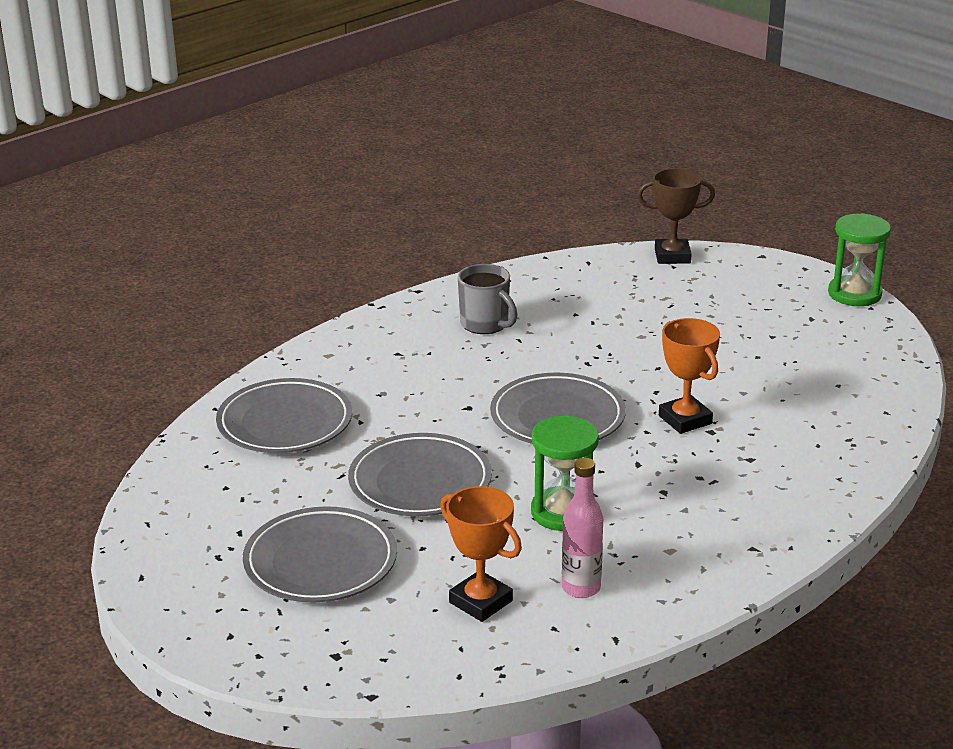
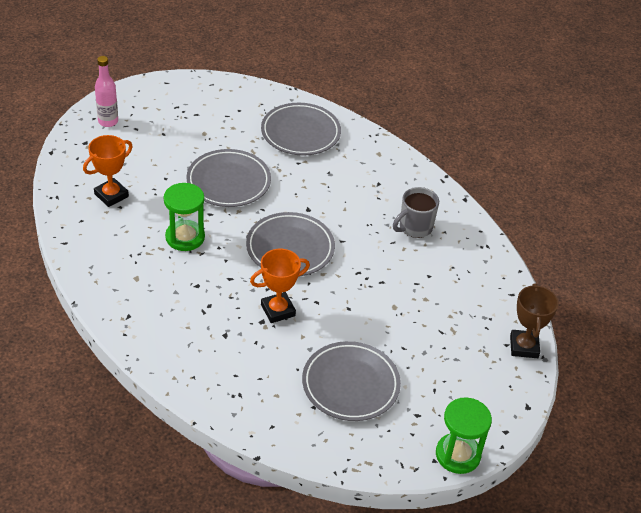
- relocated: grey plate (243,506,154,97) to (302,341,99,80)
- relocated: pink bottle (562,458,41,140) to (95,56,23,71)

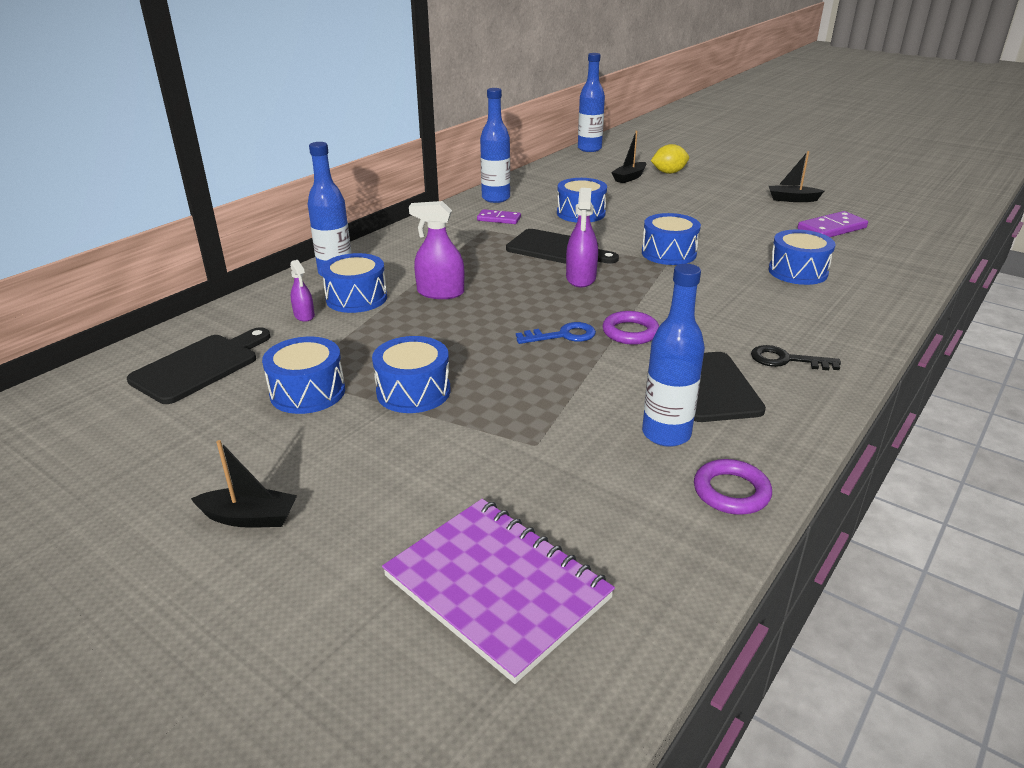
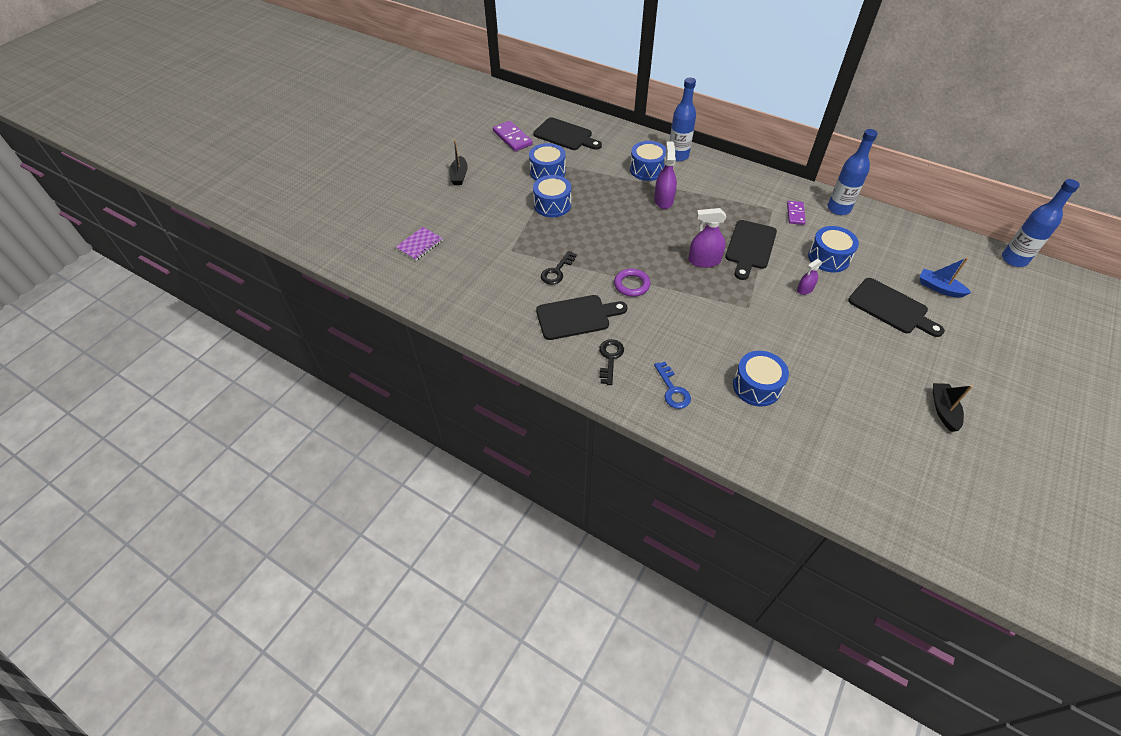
- missing: blue drum (642,213,59,52)
- missing: blue bottle (642,264,63,183)
- missing: yellow lemon (651,144,38,30)
- missing: purple ring (694,459,78,56)
- appeared: black key (541,251,36,34)
- appeared: black cutting board (848,278,97,59)
- relocated: purple spray bottle (290,260,25,62) to (797,259,26,36)
- relocated: blue key (516,322,80,22) to (654,362,37,47)
- relocated: purple domino (797,211,71,26) to (493,121,40,31)
- colour: black boat (611,131,35,52) to blue boat (919,257,52,41)
- size: purple notebook (382,499,233,185) = (396,227,47,34) x0.52

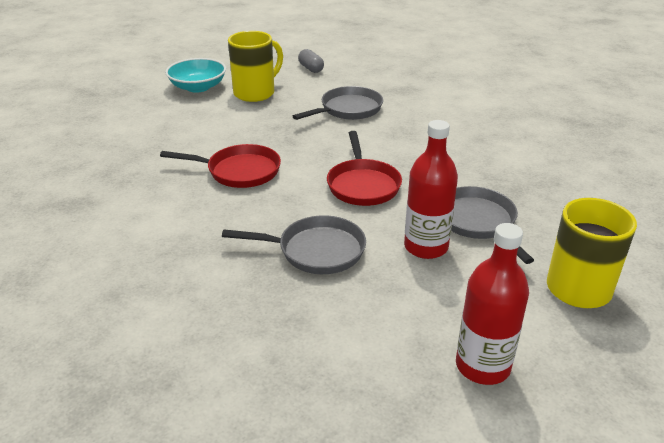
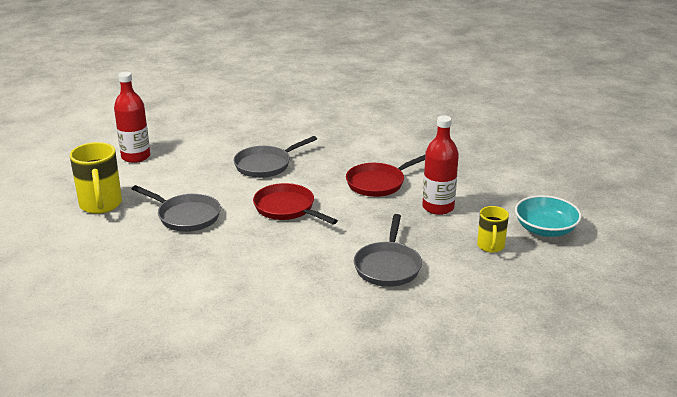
- missing: grey capsule (298,49,26,24)
- relocated: red bottle (404,120,54,139) to (422,115,37,100)
- size: yellow mug (228,31,55,71) = (477,206,32,47) x0.60

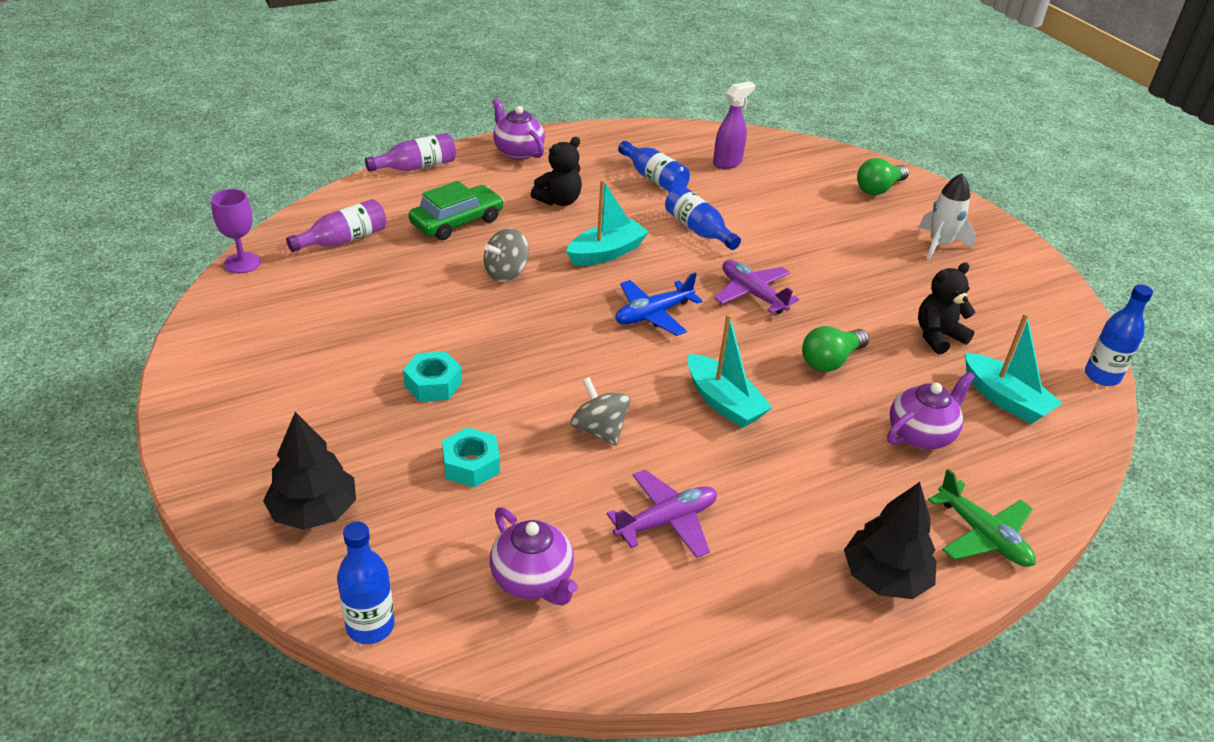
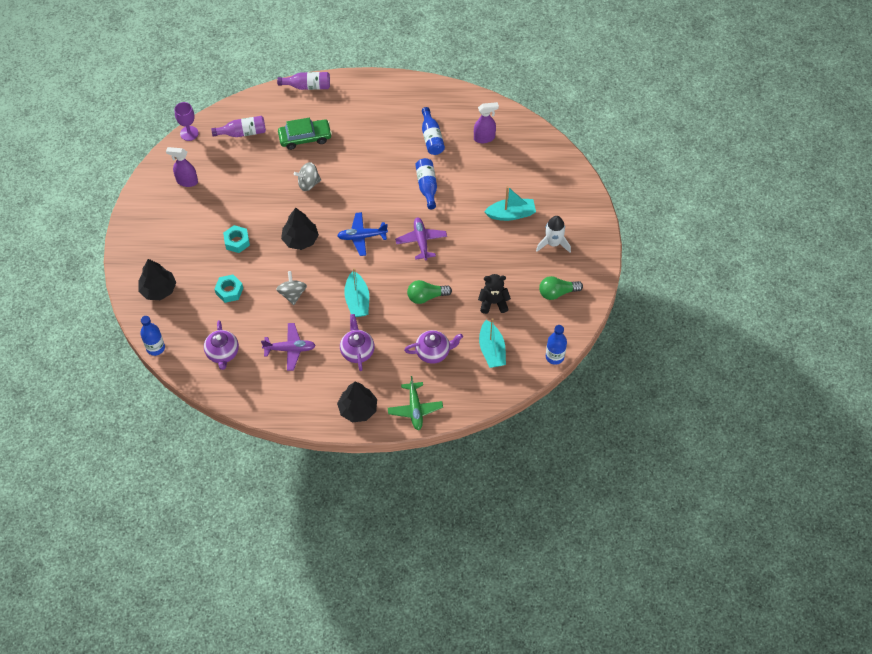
- missing: black teddy bear (531,137,51,69)
- appeared: purple spray bottle (166,147,32,40)
- appeared: black tree (281,208,38,42)
- relocated: purple teapot (493,98,52,62) to (340,314,35,57)
- relocated: turquoise boat (566,179,83,87) to (484,186,52,35)
- relocated: green light bulb (857,158,52,37) to (539,276,44,24)

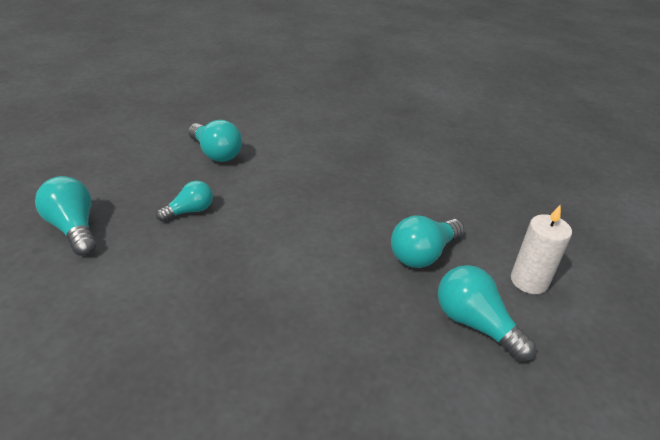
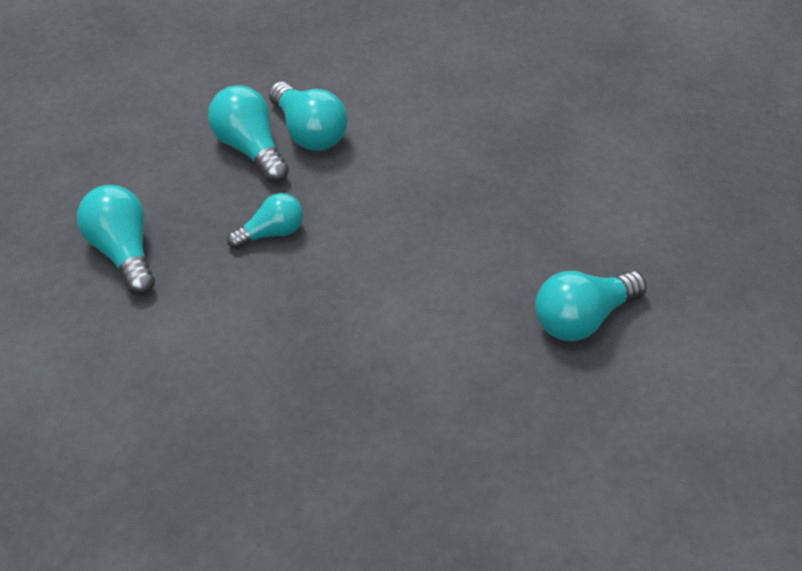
- missing: white candle (511,204,61,90)
- relocated: turquoise light bulb (438,265,98,96) to (208,85,81,98)

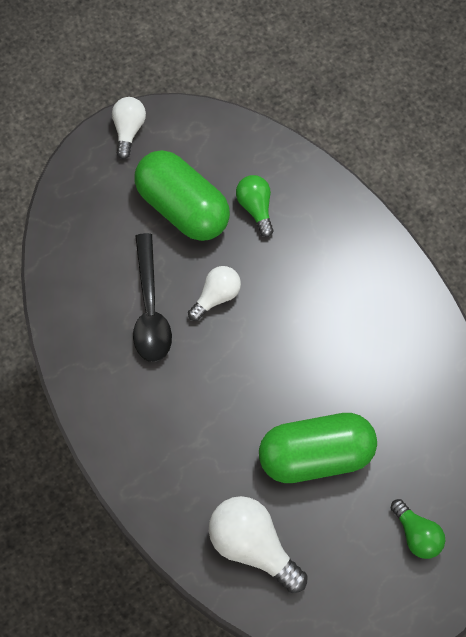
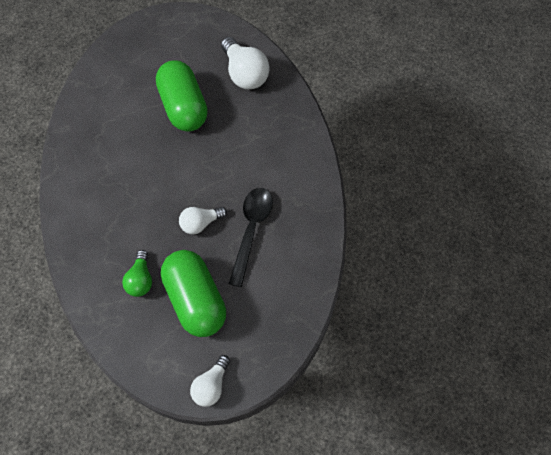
- missing: green light bulb (391,499,54,60)
- spun: green capsule (259,413,118,70) = (156,60,52,71) 60 degrees clockwise

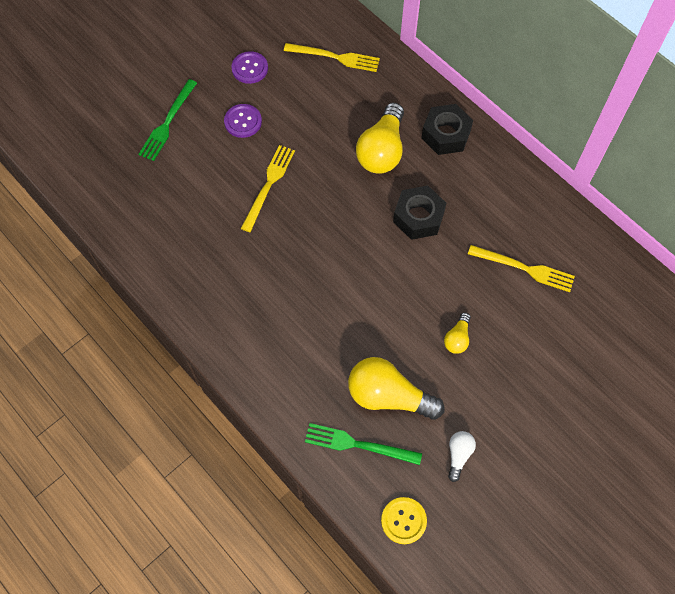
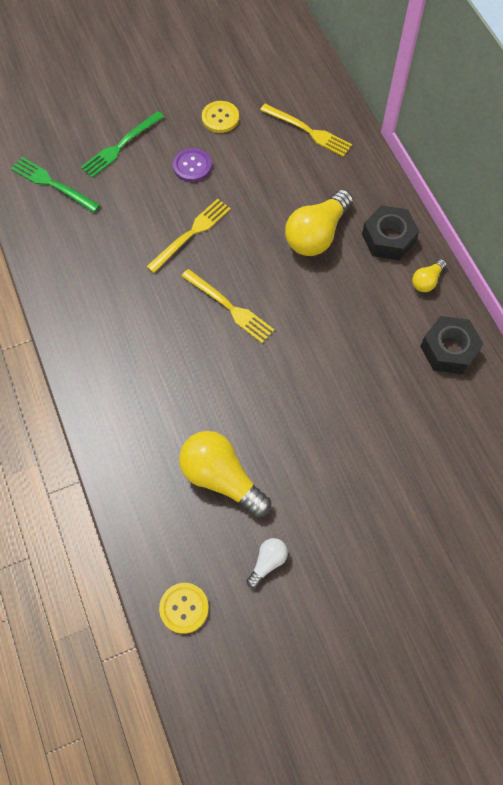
- relocated: green fork (305,423,117,42) to (11,157,89,56)
- relocated: black nut (393,186,53,54) to (420,316,64,58)
- relocated: yellow light bulb (444,313,27,41) to (412,259,35,33)
- relocated: yellow fork (468,245,107,47) to (181,269,94,74)
- colour: purple button (231,51,37,33) to yellow button (202,101,37,32)

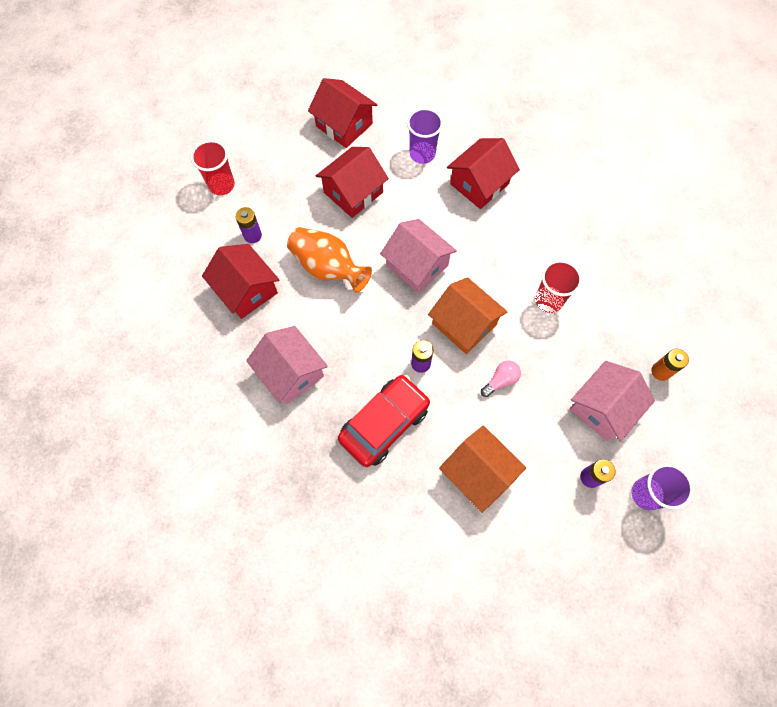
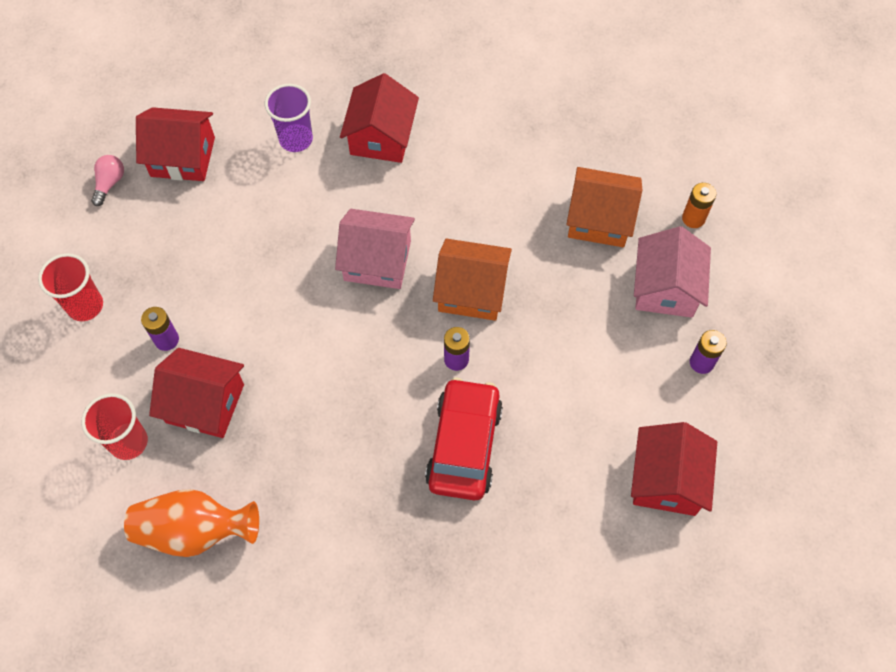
- missing: pink house (246,326,82,78)
- missing: purple cup (631,464,62,46)
- relocated: orange vase (287,227,85,66) to (124,489,135,68)
- relocated: red house (316,147,73,71) to (631,422,86,94)
- relocated: orange house (439,425,87,88) to (566,167,76,80)
- relocated: pink light bulb (481,360,40,37) to (91,155,33,51)
- relocated: red cup (535,260,47,53) to (81,393,67,67)

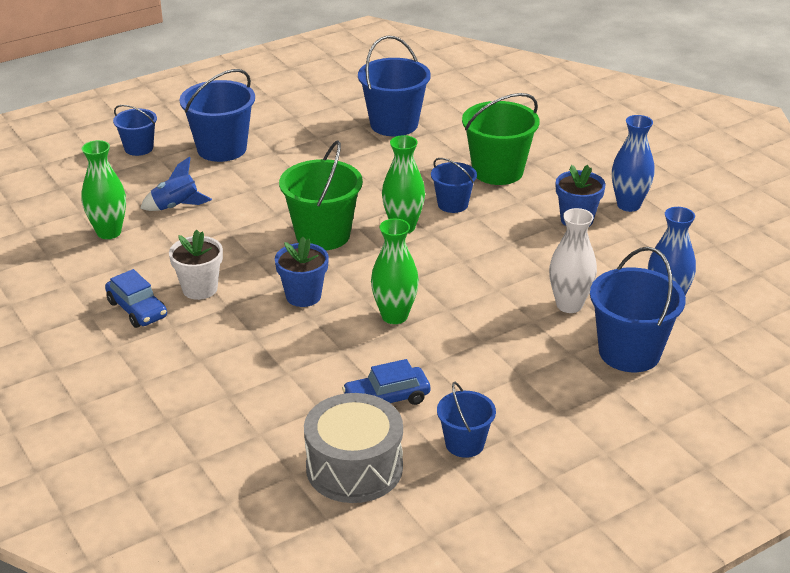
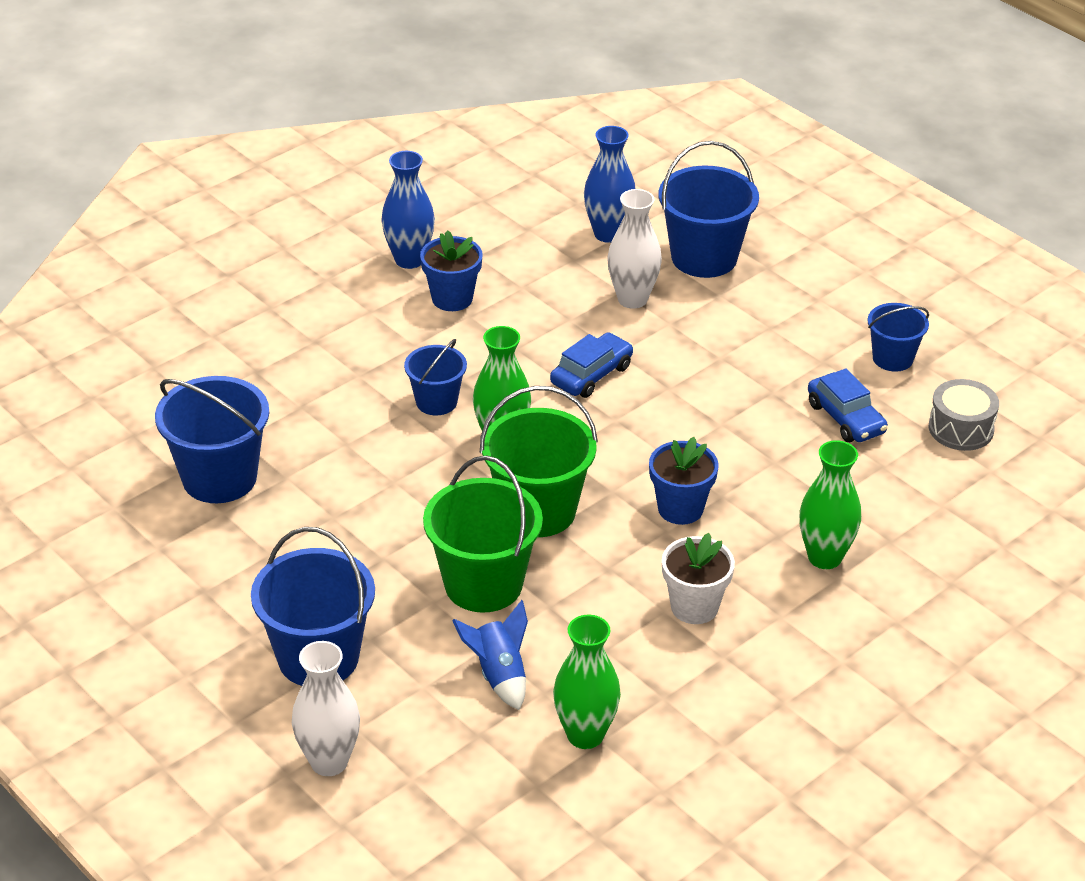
- relocated: blue car (105,269,62,59) to (550,332,83,66)
- relocated: green vase (371,219,48,105) to (799,440,62,129)
- relocated: green bucket (462,93,78,92) to (423,456,120,157)
- exchanged: blue bucket (113,105,44,51) to white vase (292,641,68,135)
- size: grey drum (304,393,99,110) = (929,379,70,72) x0.63

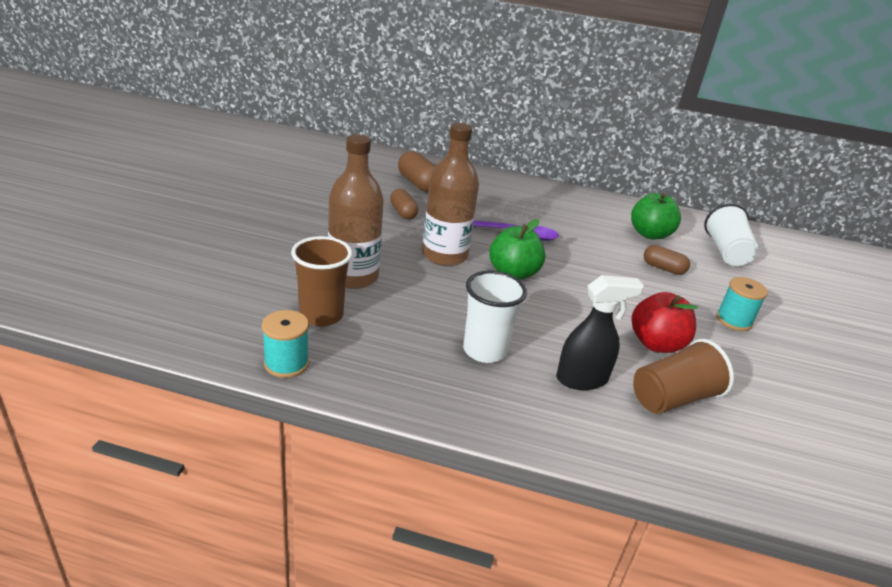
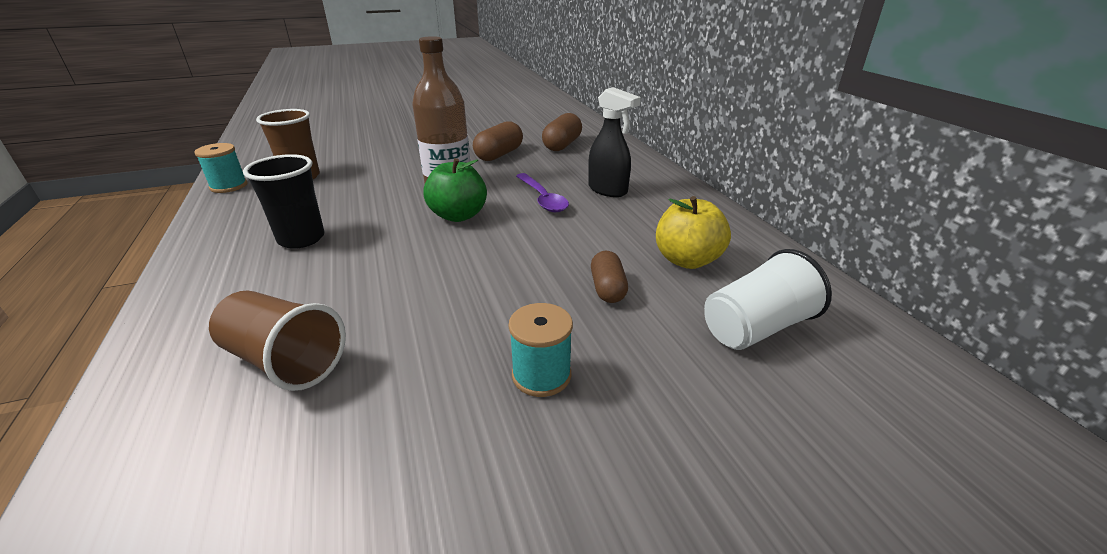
- missing: brown bottle (328,134,56,155)
- missing: red apple (631,292,67,61)
- relocated: black spray bottle (556,275,88,115) to (588,87,53,110)
- colour: white cup (463,271,64,92) to black cup (243,154,82,95)
- colour: green apple (631,193,50,46) to yellow apple (656,196,75,73)
- size: brown capsule (390,189,28,30) = (473,121,50,40) x1.50

